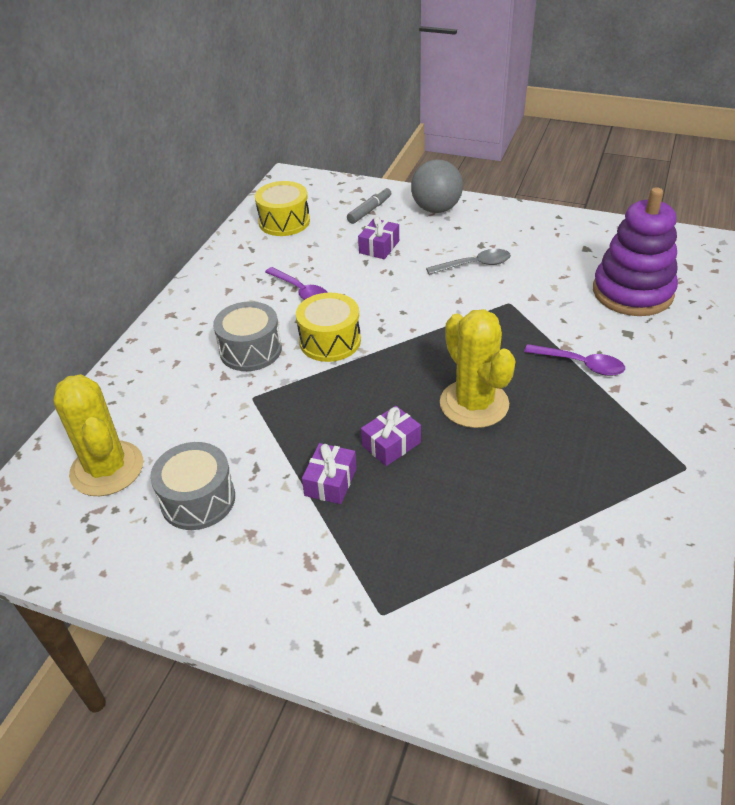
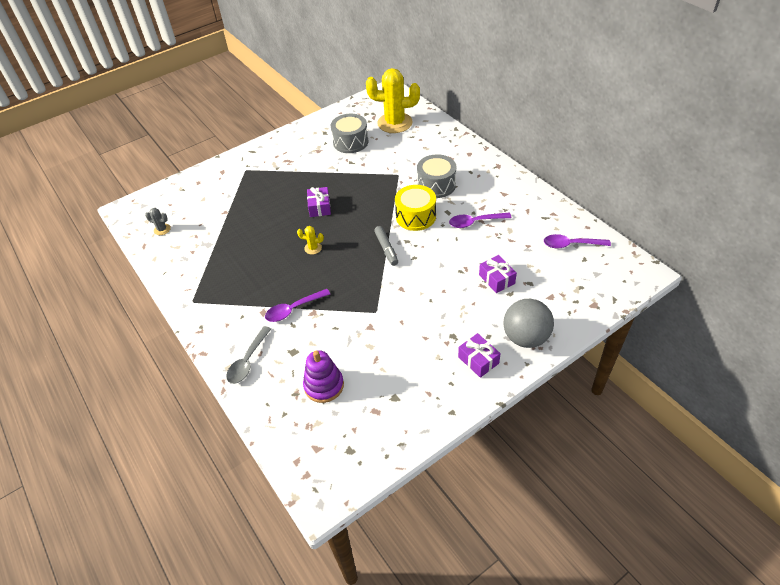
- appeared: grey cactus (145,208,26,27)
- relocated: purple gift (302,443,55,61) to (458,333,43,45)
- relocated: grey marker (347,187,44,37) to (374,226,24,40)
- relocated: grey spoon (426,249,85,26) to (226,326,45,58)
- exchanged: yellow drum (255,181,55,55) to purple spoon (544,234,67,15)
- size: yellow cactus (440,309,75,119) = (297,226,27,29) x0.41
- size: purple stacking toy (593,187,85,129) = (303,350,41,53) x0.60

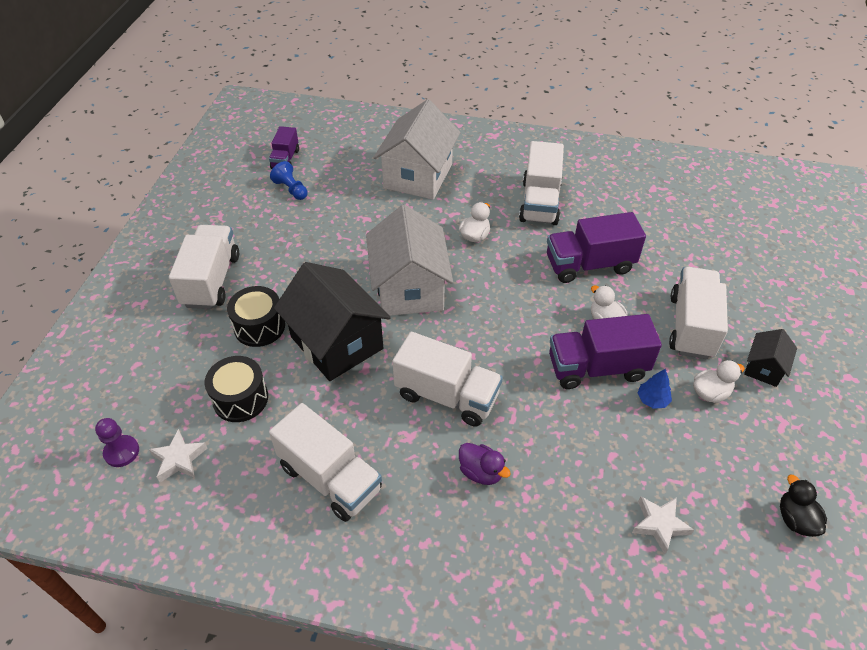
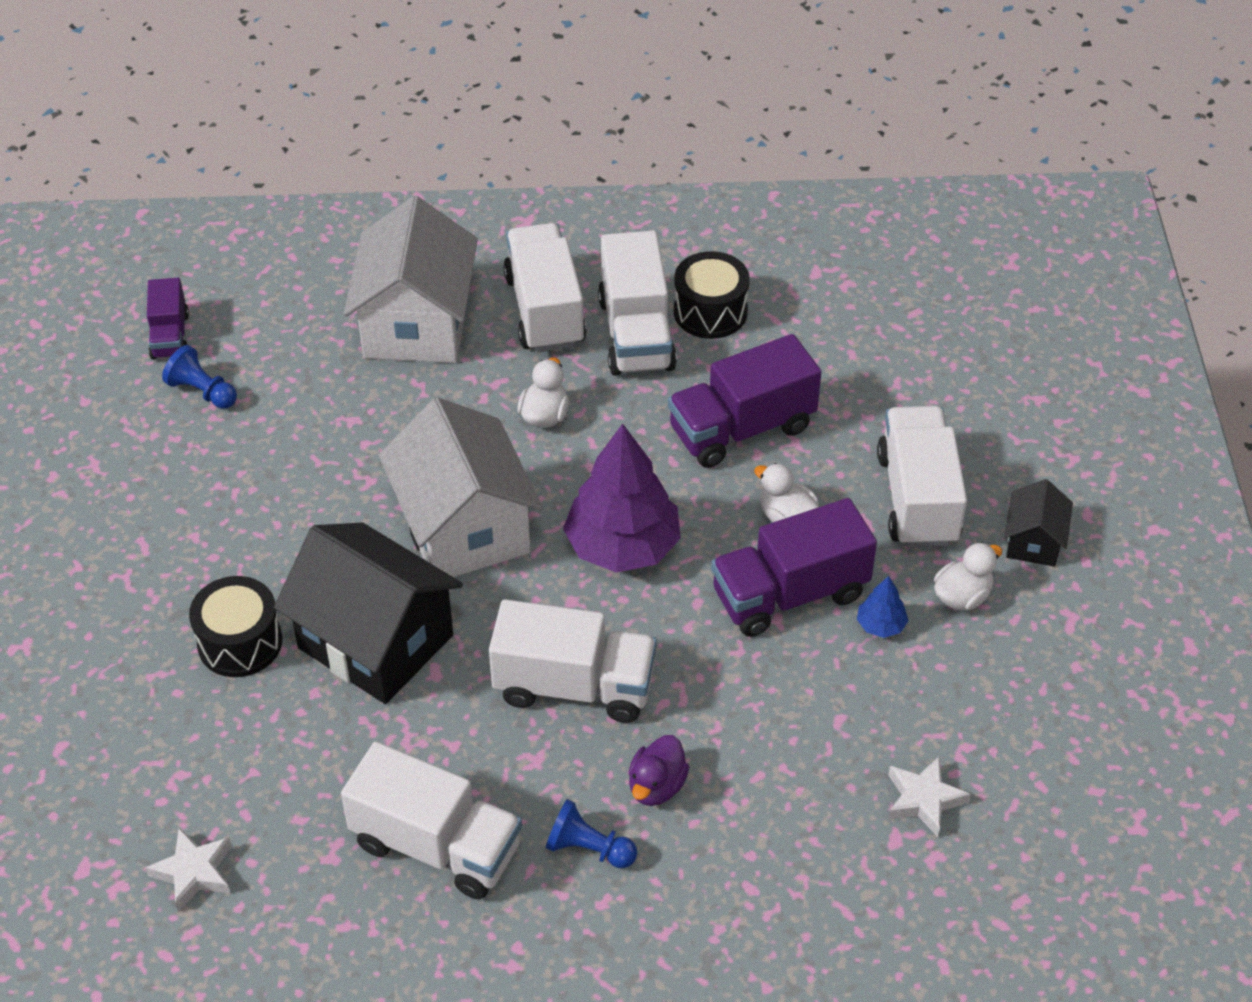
- missing: purple pawn (95,418,44,49)
- missing: black duck (780,475,47,62)
- appeared: blue pawn (546,799,91,69)
- appeared: purple tree (563,424,118,149)
- relocated: white truck (169,225,70,84) to (503,223,83,129)
- relocated: black drum (204,356,64,66) to (674,251,76,88)
- spun: purple duck (459,443,52,42) = (629,735,60,71) 90 degrees clockwise

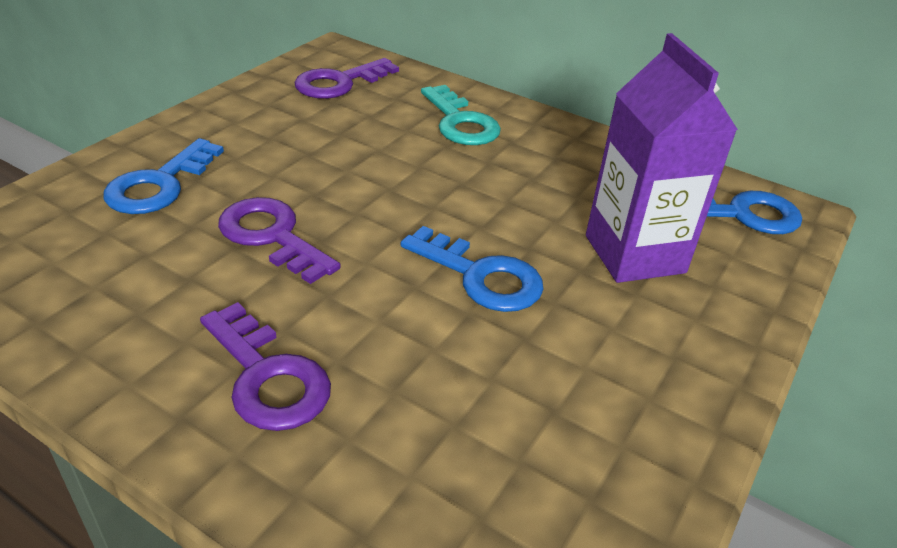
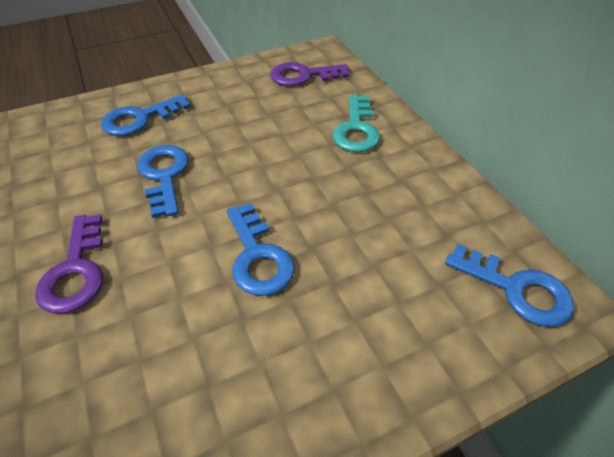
- missing: purple carton (586,33,152,250)
- colour: purple key (218,197,123,87) to blue key (137,145,52,73)

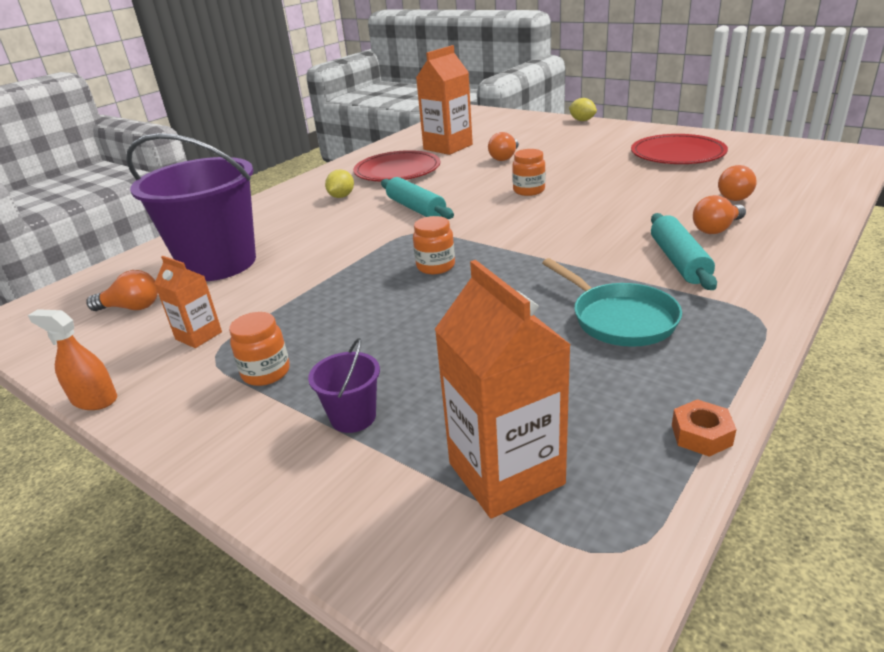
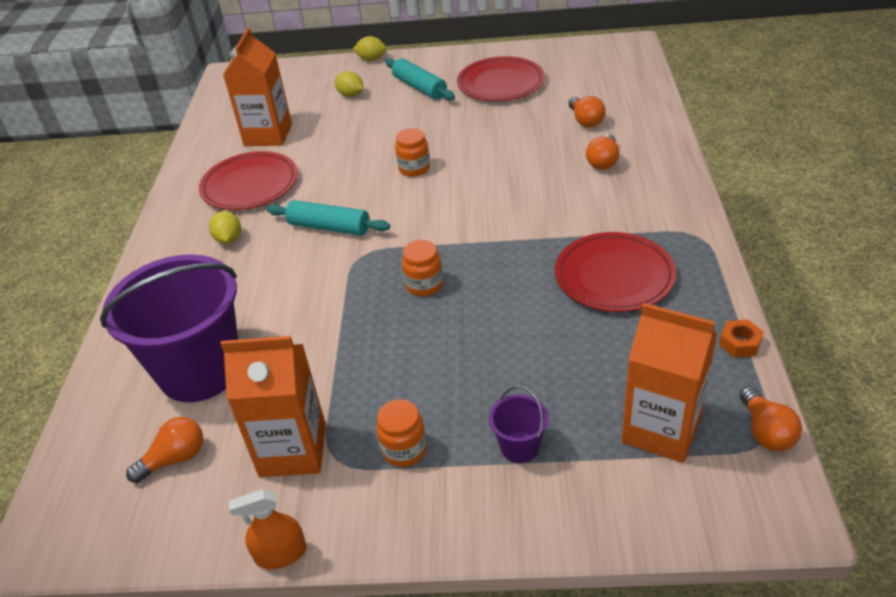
- appeared: yellow lemon (335,71,28,26)
- relocated: orange light bulb (488,132,31,29) to (740,386,62,65)
- relocated: turquoise rolling pin (651,213,66,77) to (385,58,70,42)
- exchanged: turquoise pan (542,258,140,89) to red plate (555,232,121,80)
- size: orange carton (154,256,68,92) = (221,336,105,141) x1.82

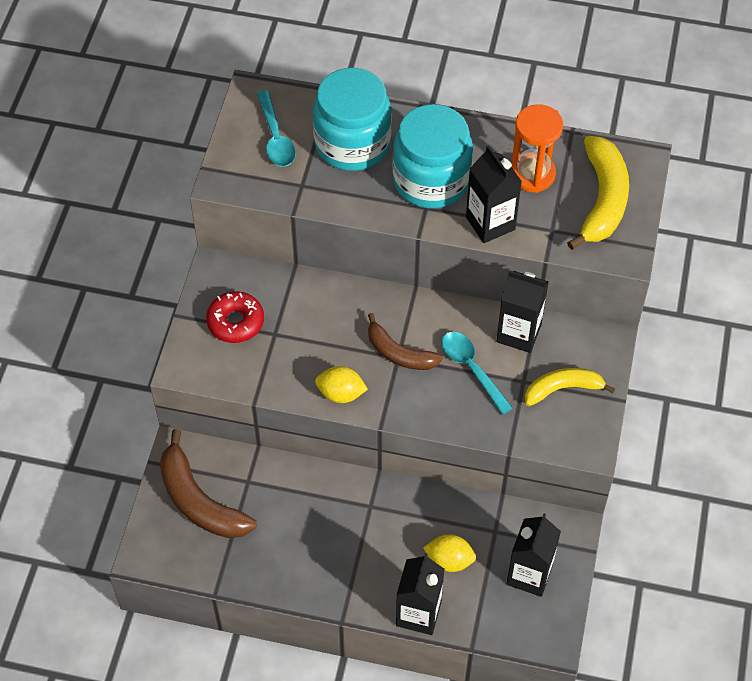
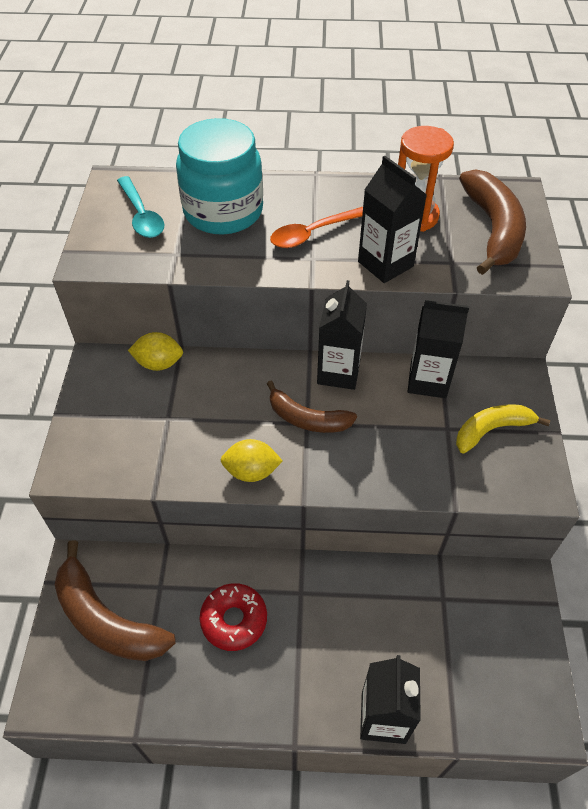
- missing: turquoise spoon (442,332,71,83)
- relocated: red donut (206,291,58,52) to (200,583,67,68)
- relocated: yellow lemon (423,534,53,38) to (128,332,55,39)
- relocated: black carton (507,513,54,84) to (317,280,50,110)
- exchanged: turquoise jar (393,104,80,105) to orange spoon (270,207,93,41)
- colour: yellow banana (567,136,62,114) to brown banana (459,169,67,106)

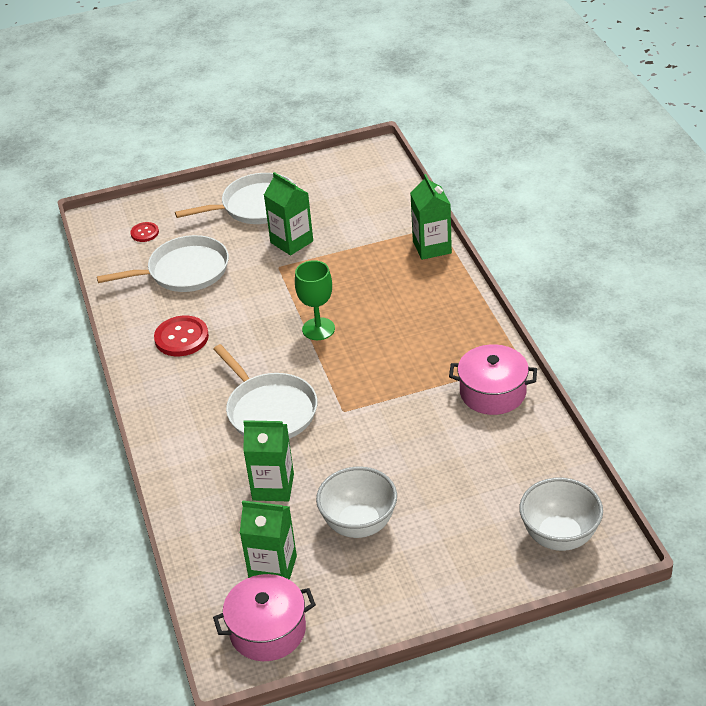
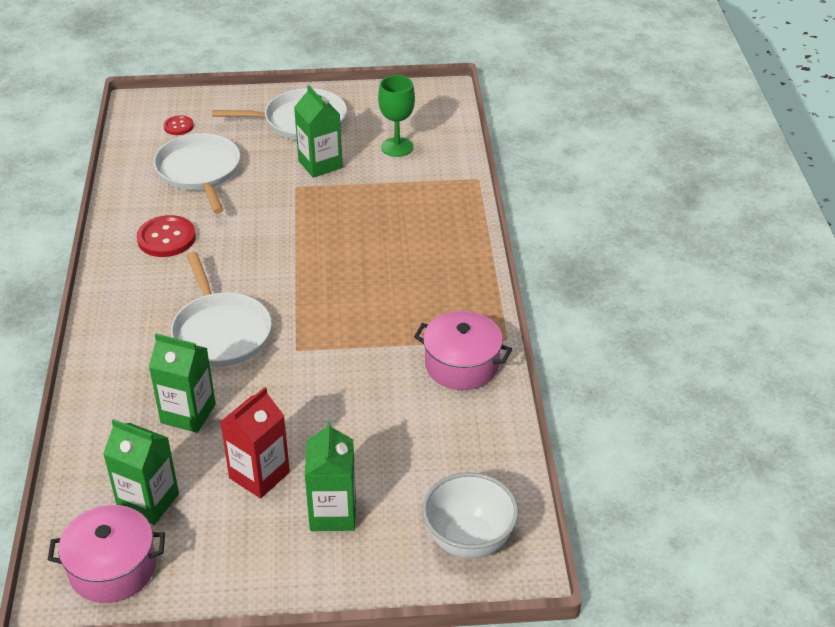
- relocated: green goblet (295,260,40,80) to (378,75,37,82)
- relocated: green carton (410,174,42,86) to (305,421,51,110)
- exchanged: white bowl (316,467,81,71) to red carton (220,387,70,111)
- spun: white pan (97,235,132,57) = (153,133,87,80) 105 degrees counterclockwise

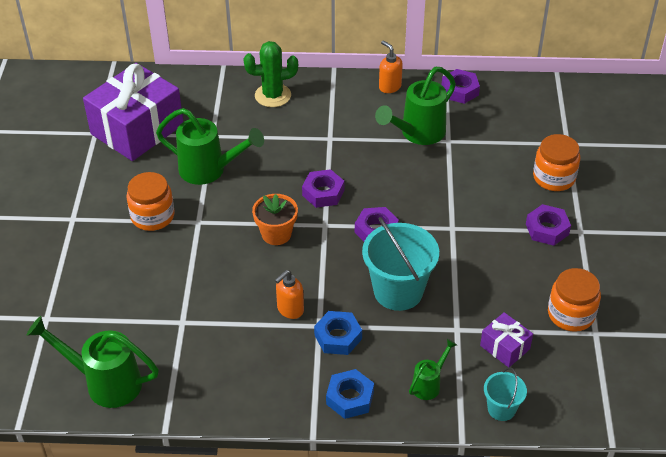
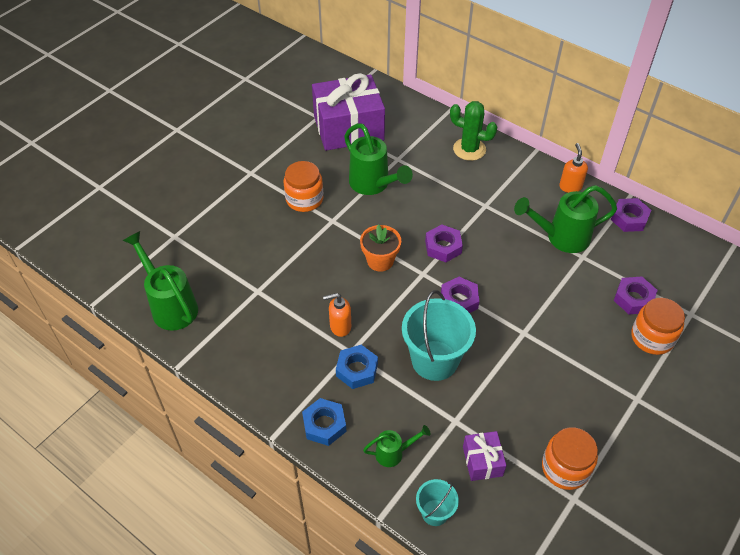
- relocated: purple nut (526,204,45,42) to (614,276,43,38)

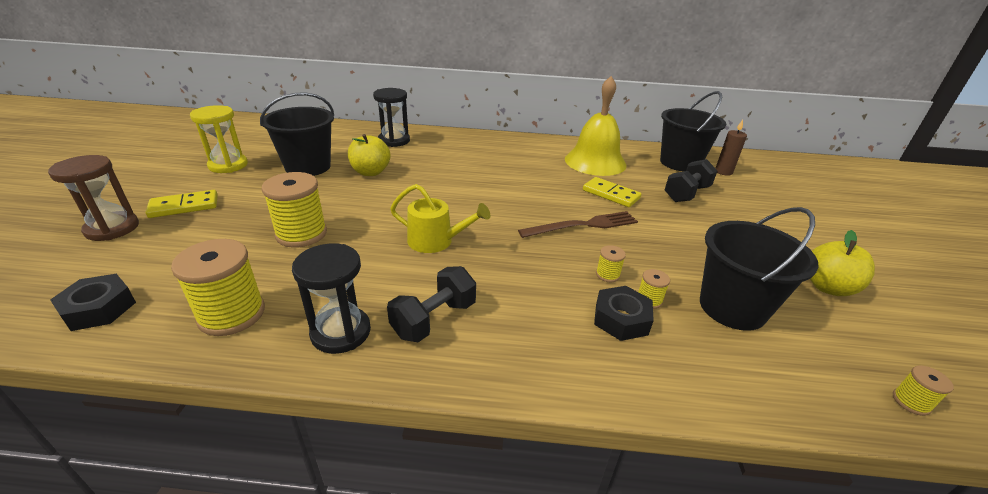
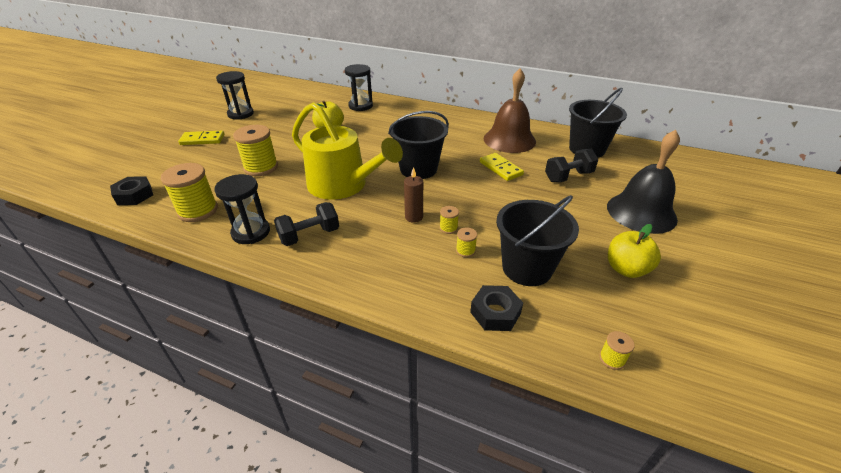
- missing: brown hourglass (48,155,91,86)
- missing: brown fork (518,211,120,27)
- appeared: black bell (607,130,73,104)
- relocated: black bucket (260,93,74,83) to (388,111,61,68)
- relocated: black nut (594,286,60,55) to (470,285,53,46)
- relocated: brown candle (715,120,32,56) to (404,167,19,56)
- colour: yellow hourglass (190,105,58,68) to black hourglass (216,71,38,49)
- colour: yellow bell (565,76,62,100) to brown bell (484,68,52,85)
- size: yellow watering can (390,184,100,69) = (292,102,111,98) x1.84

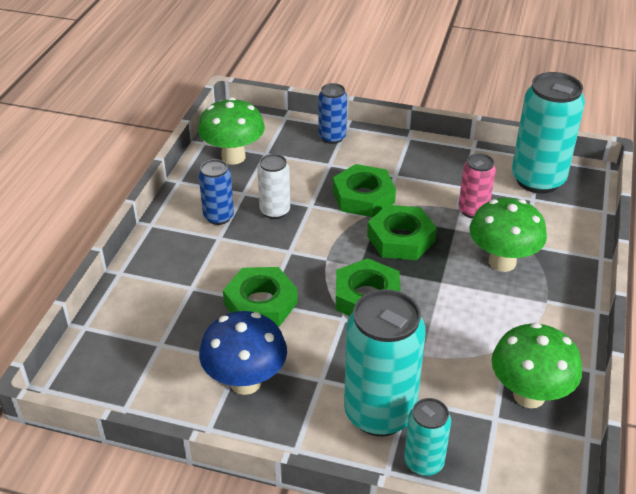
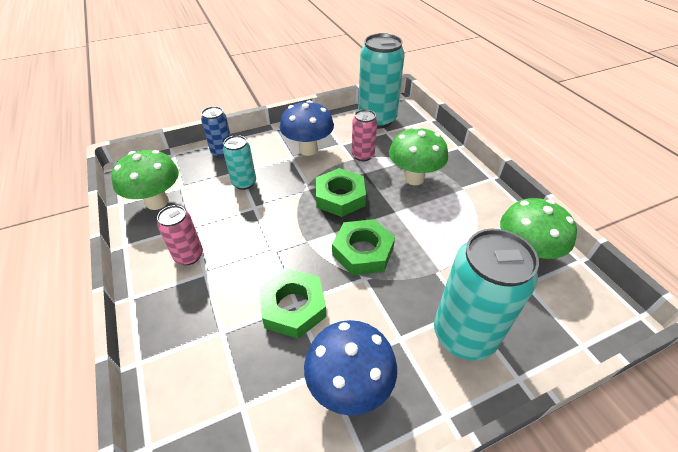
- missing: white can (257,154,33,65)
- missing: green nut (333,164,63,53)
- appeared: blue mushroom (280,100,54,56)
- relocated: turquoise can (404,398,47,78) to (223,135,33,55)
- colour: blue can (199,159,35,66) to pink can (157,205,46,60)

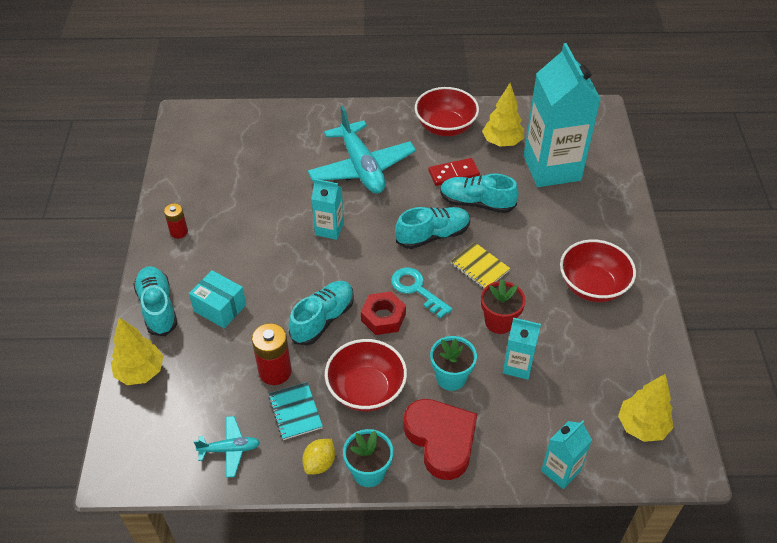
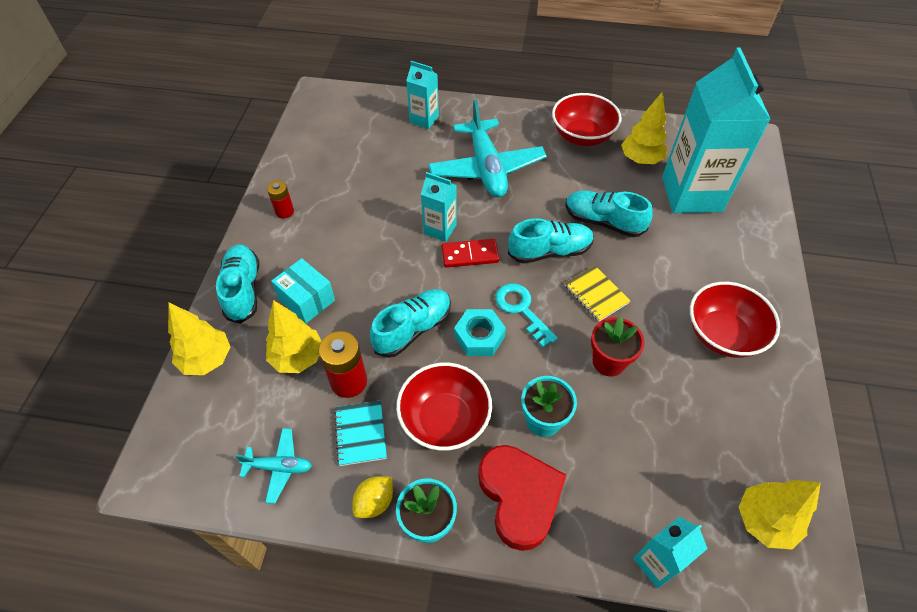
- appeared: yellow tree (266,300,55,73)
- relocated: red domino (428,158,52,28) to (442,239,57,29)
- relocated: turquoise carton (503,318,38,62) to (406,61,33,68)
- colour: red nut (361,291,45,44) to turquoise nut (454,309,52,47)

